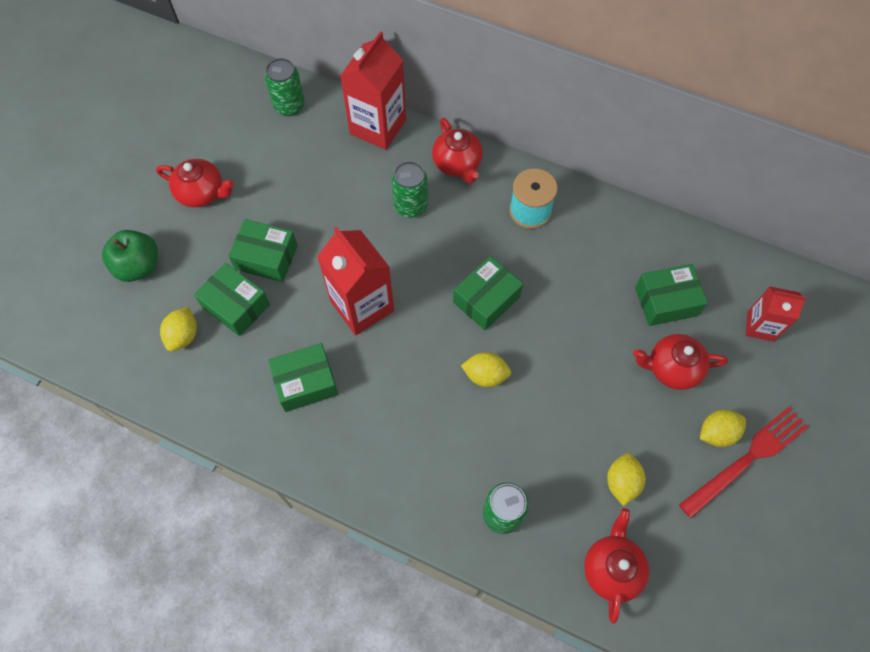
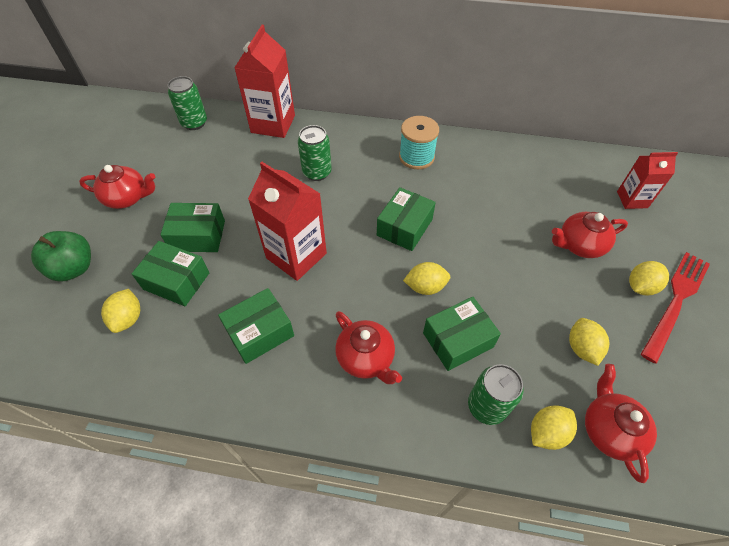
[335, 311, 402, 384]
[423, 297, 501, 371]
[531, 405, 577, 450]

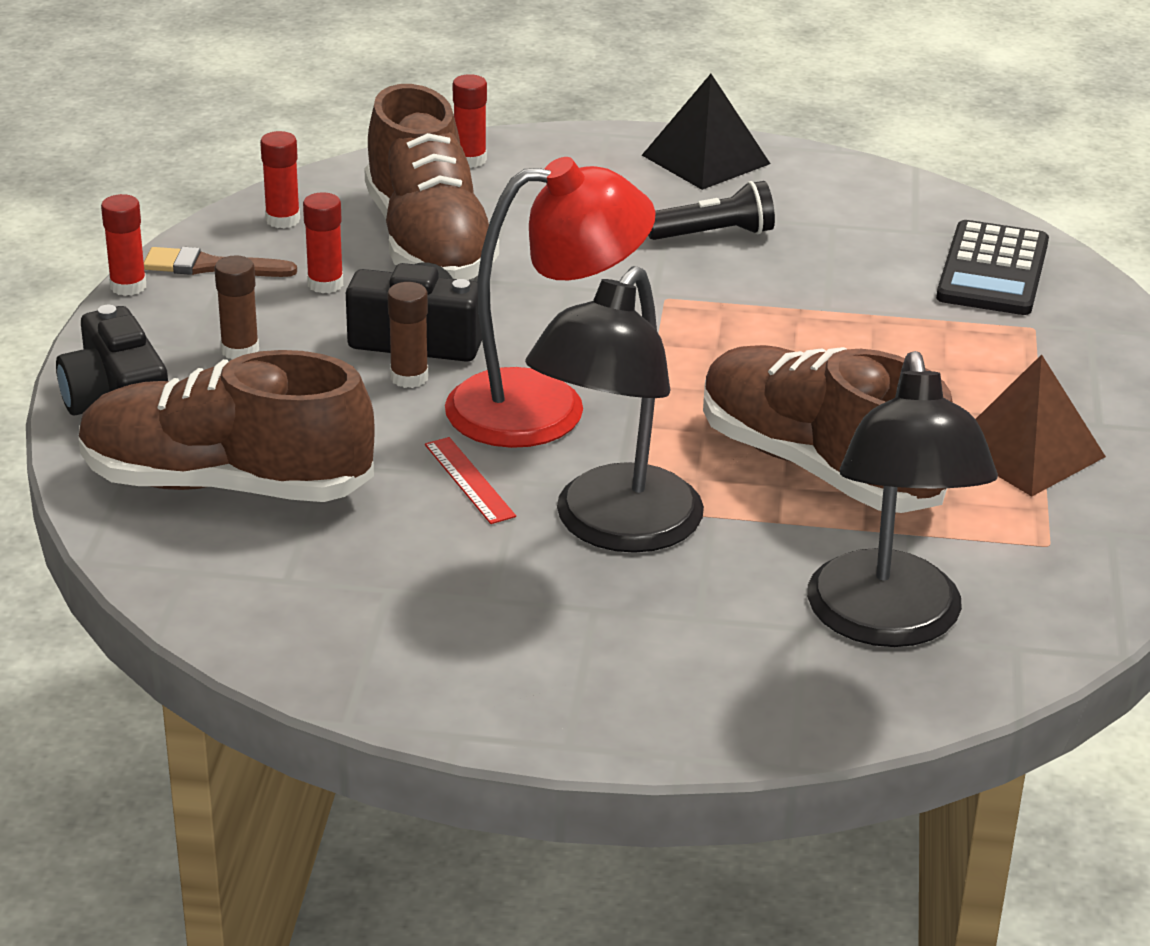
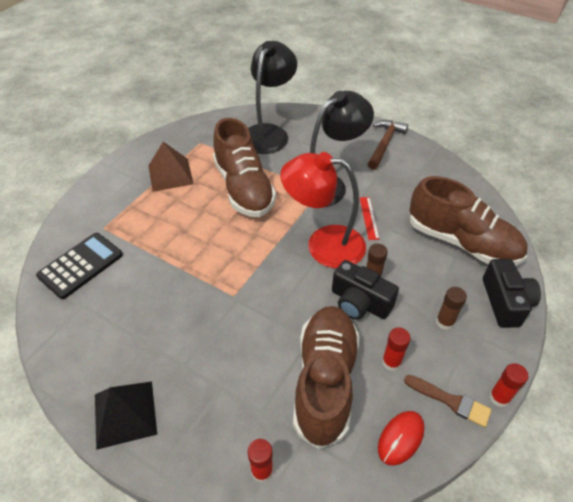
[368, 120, 408, 170]
[378, 411, 424, 466]
[648, 181, 775, 240] (first image)

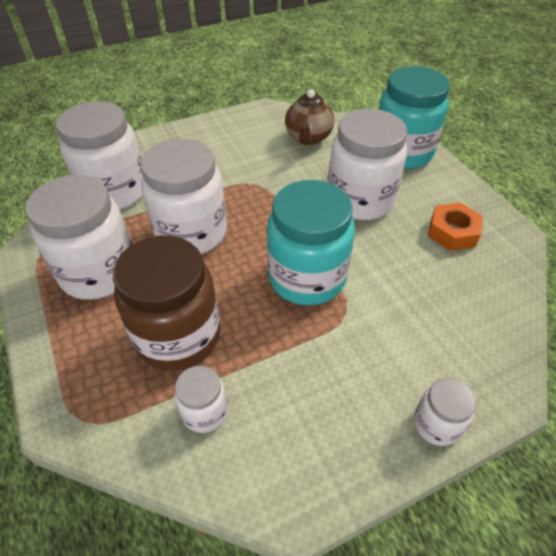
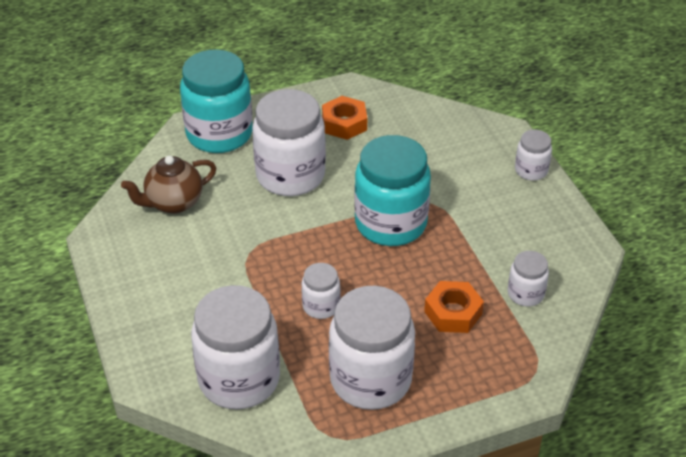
[121, 156, 216, 214]
[302, 263, 340, 319]
[424, 281, 484, 333]

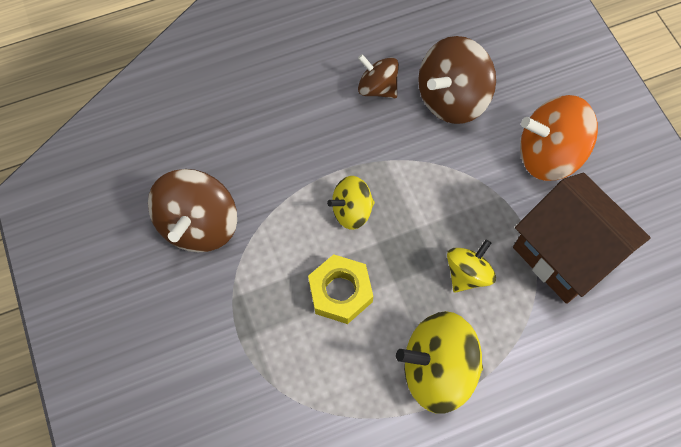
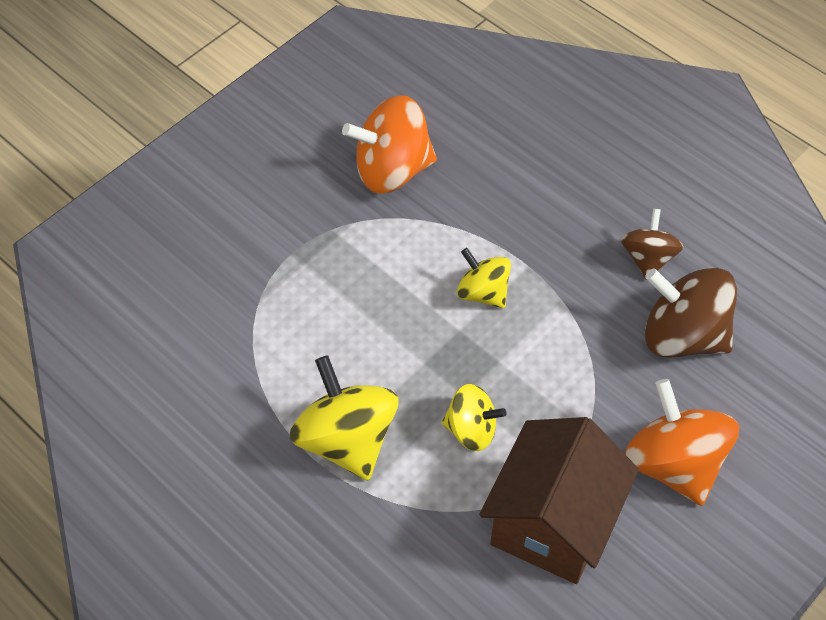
[342, 95, 437, 194]
[308, 254, 373, 324] (first image)

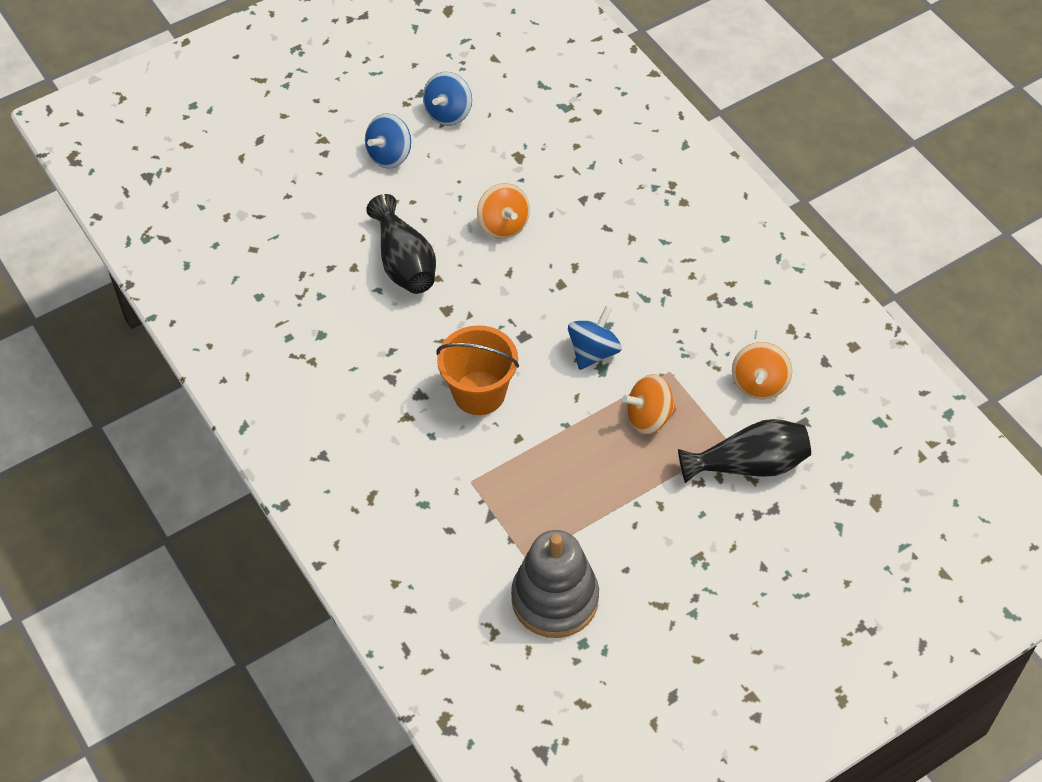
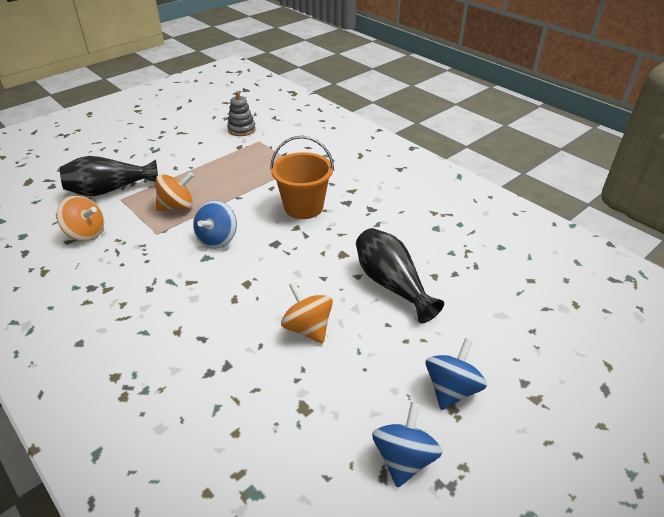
[57, 196, 104, 241]
[227, 91, 256, 136]

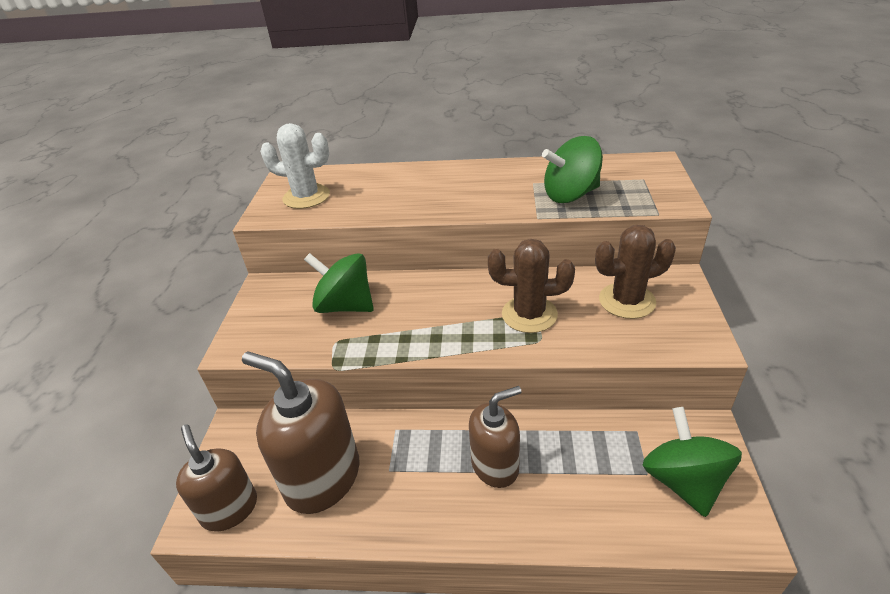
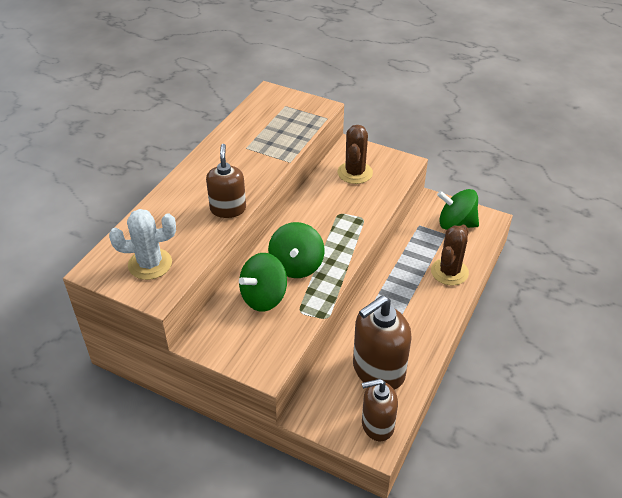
[109, 209, 176, 280]
[206, 144, 246, 218]
[268, 222, 325, 278]
[431, 225, 469, 286]

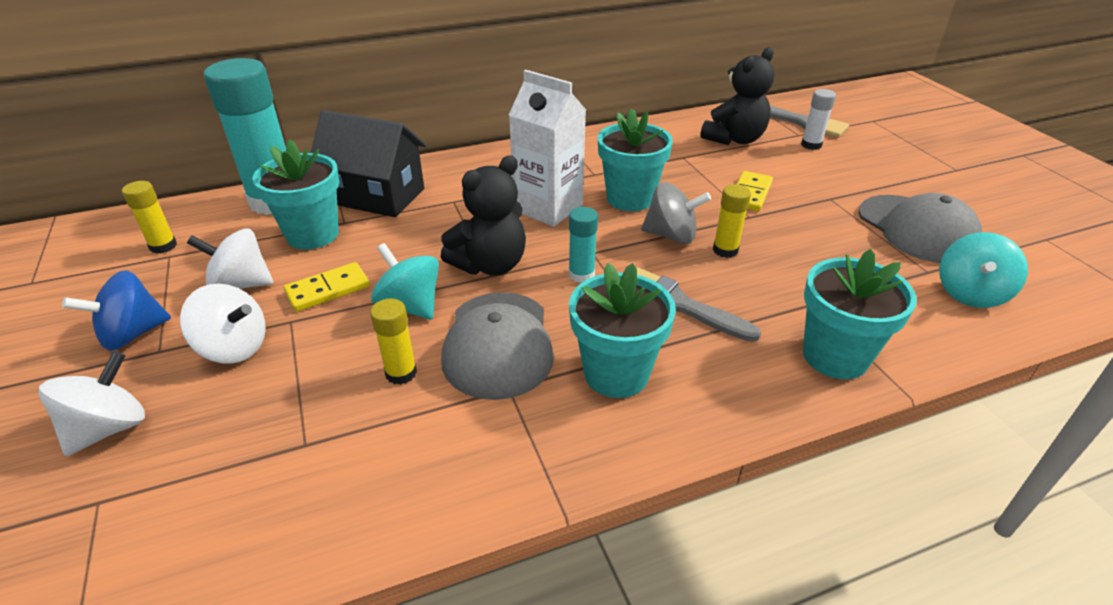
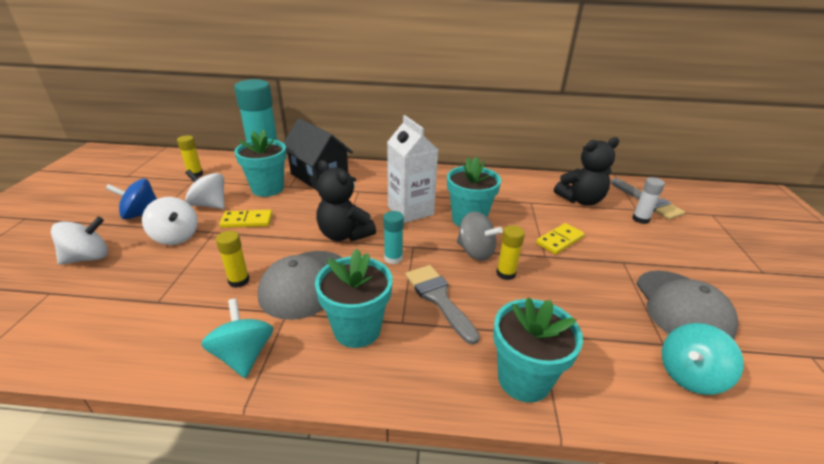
[201, 299, 273, 378]
[316, 160, 376, 242]

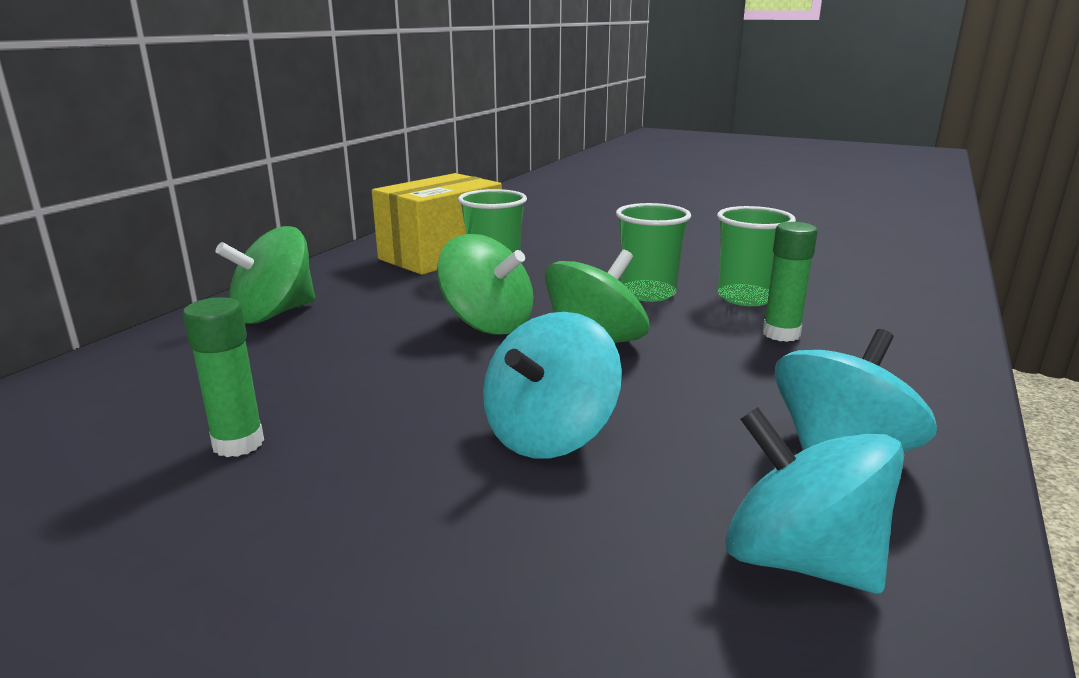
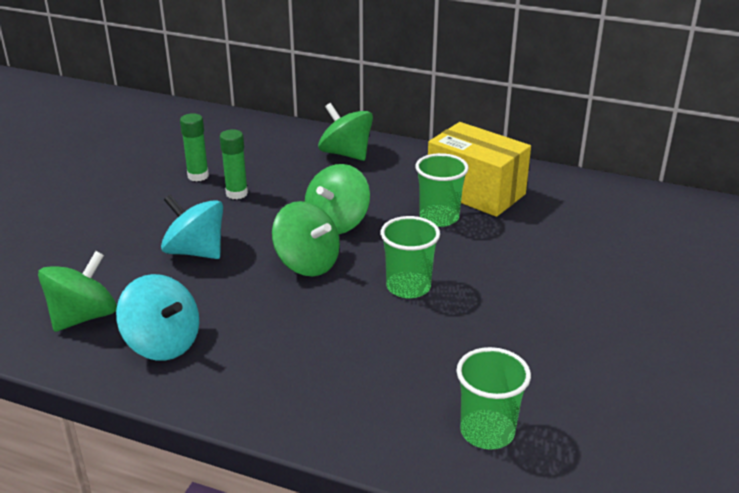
[38, 251, 117, 332]
[220, 129, 248, 199]
[456, 347, 531, 449]

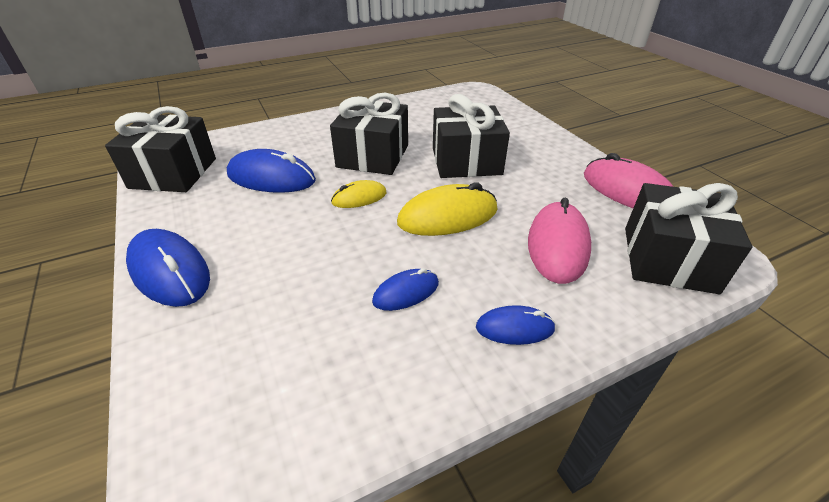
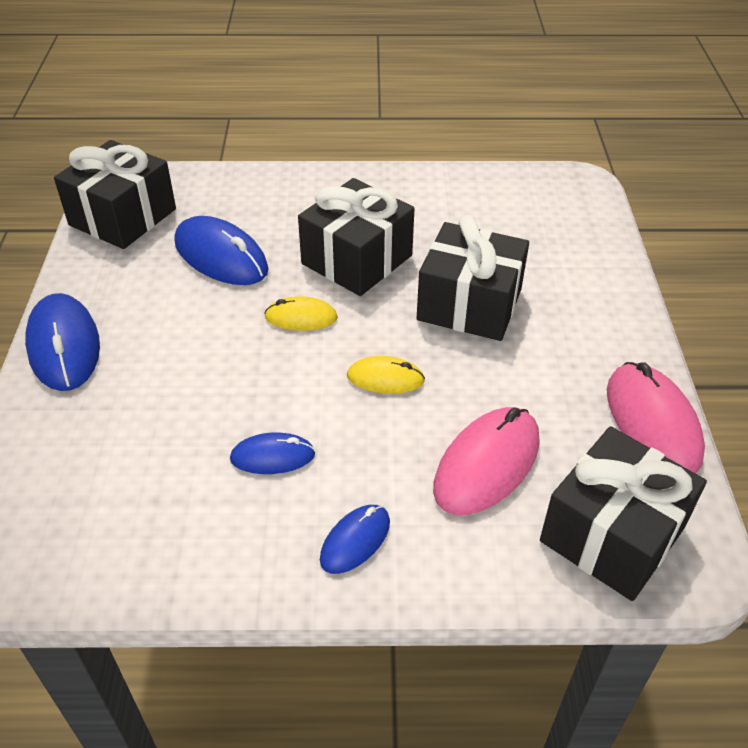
[320, 505, 390, 574]
[347, 356, 425, 394]

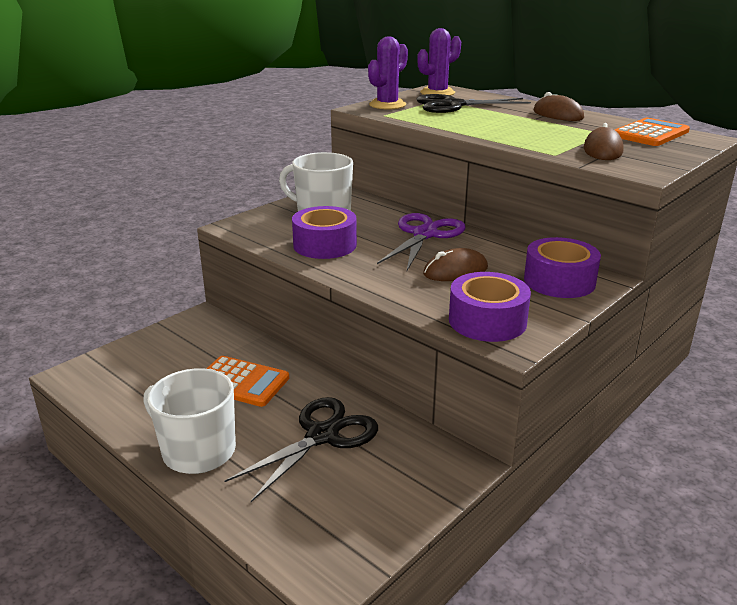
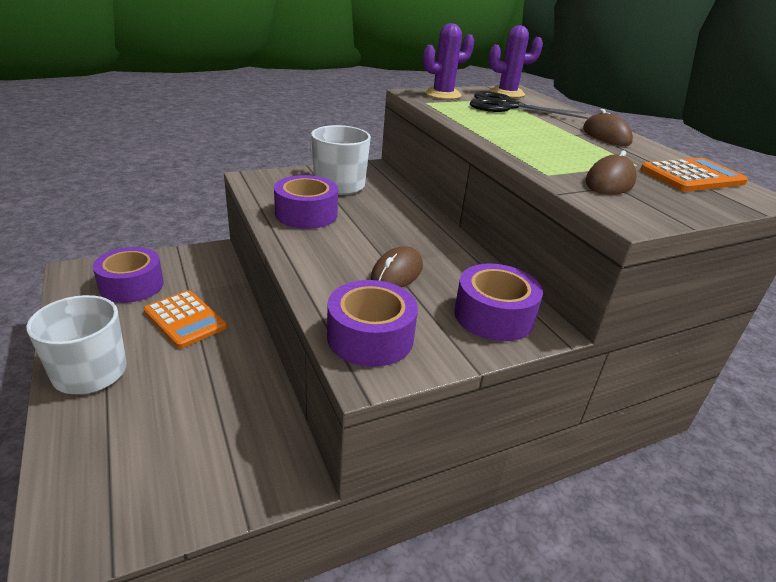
[93, 247, 164, 303]
[370, 246, 423, 287]
[225, 397, 378, 502] (first image)
[377, 213, 466, 270] (first image)

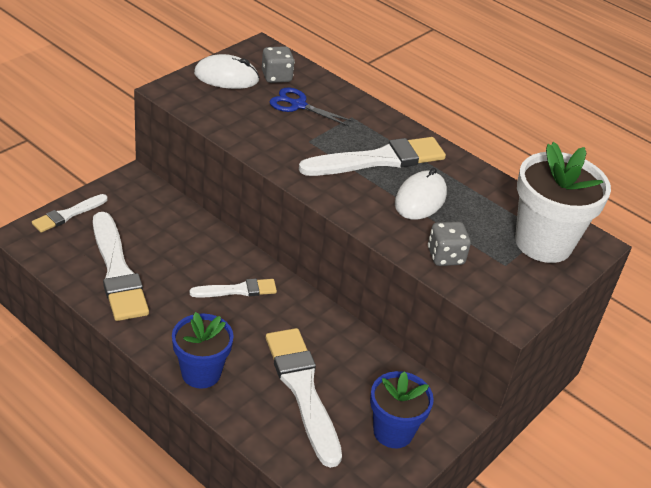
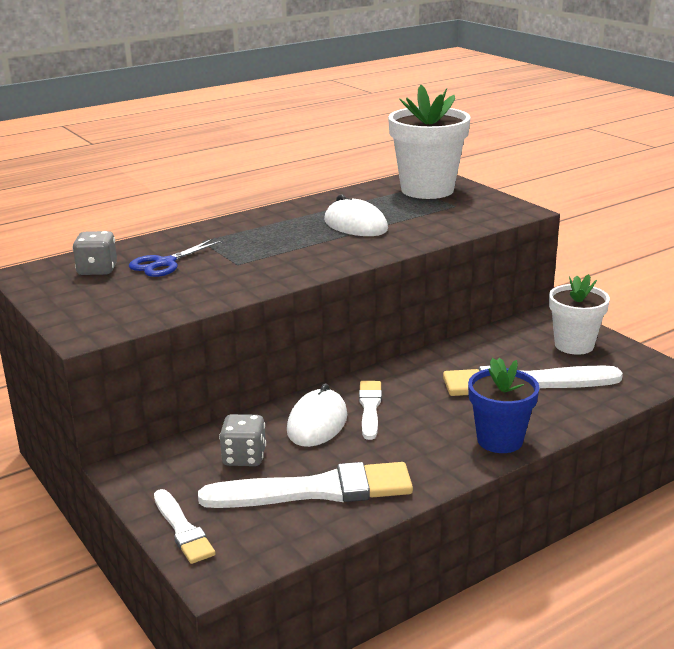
[219, 414, 266, 466]
[287, 383, 347, 447]
[549, 274, 610, 355]
[299, 137, 446, 176] (first image)

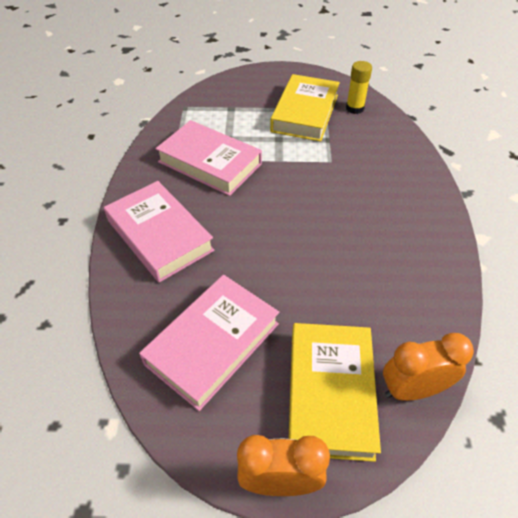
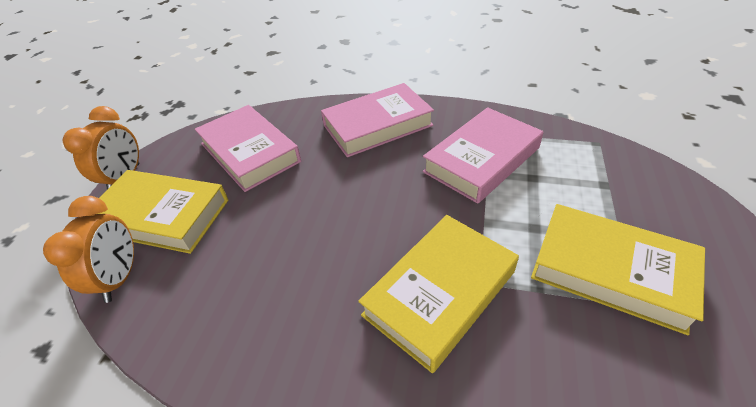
[358, 215, 519, 373]
[346, 61, 372, 114] (first image)

